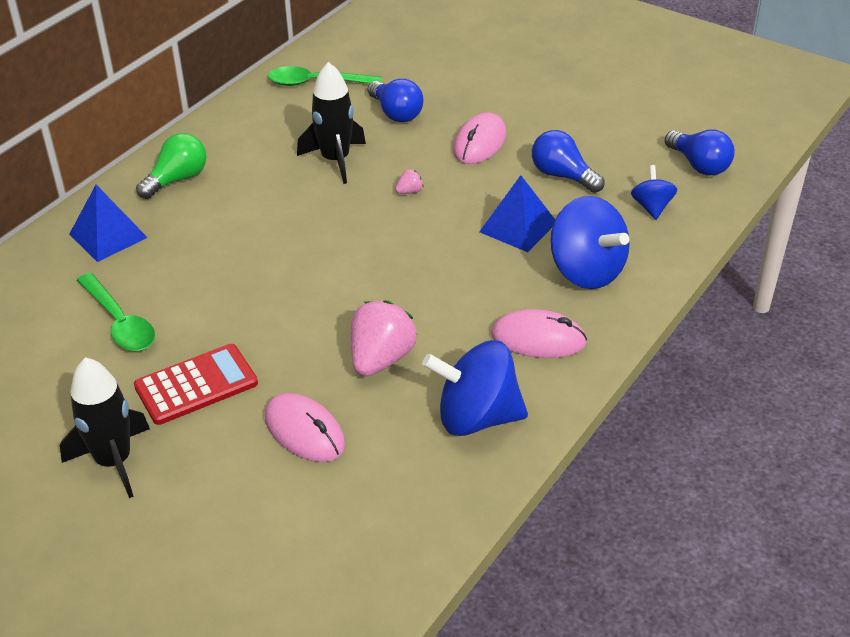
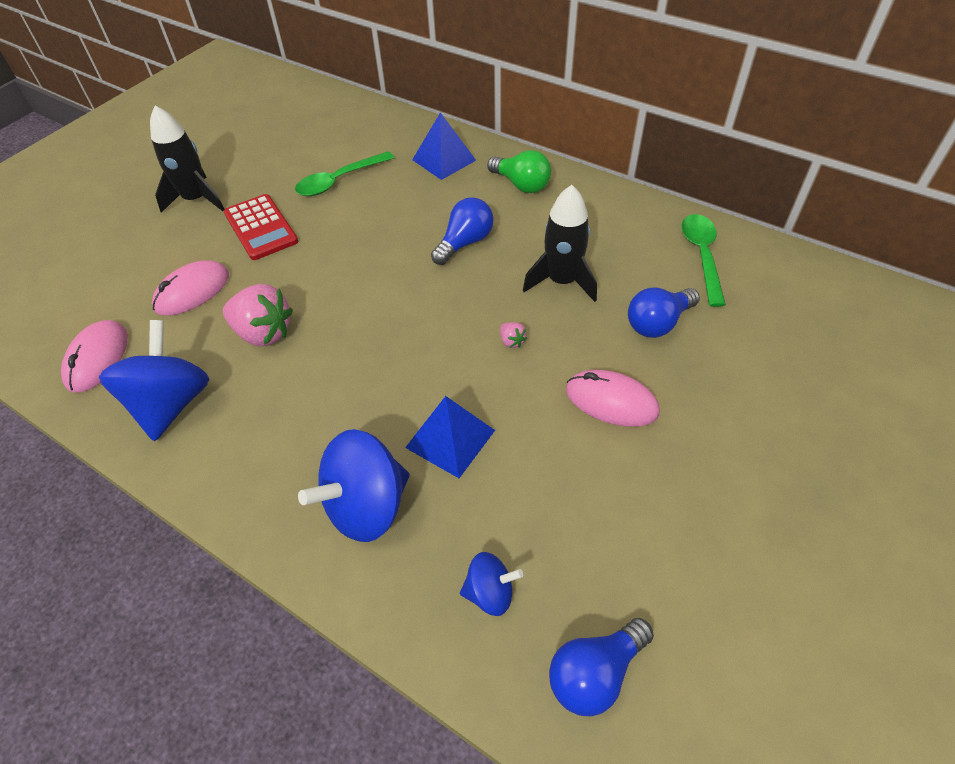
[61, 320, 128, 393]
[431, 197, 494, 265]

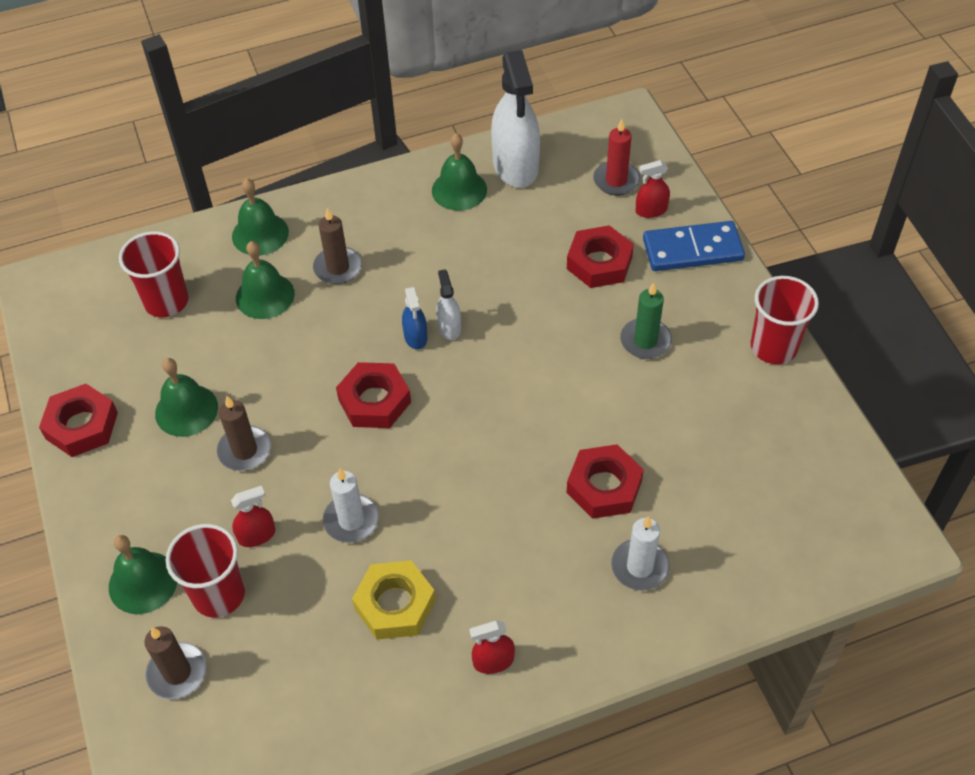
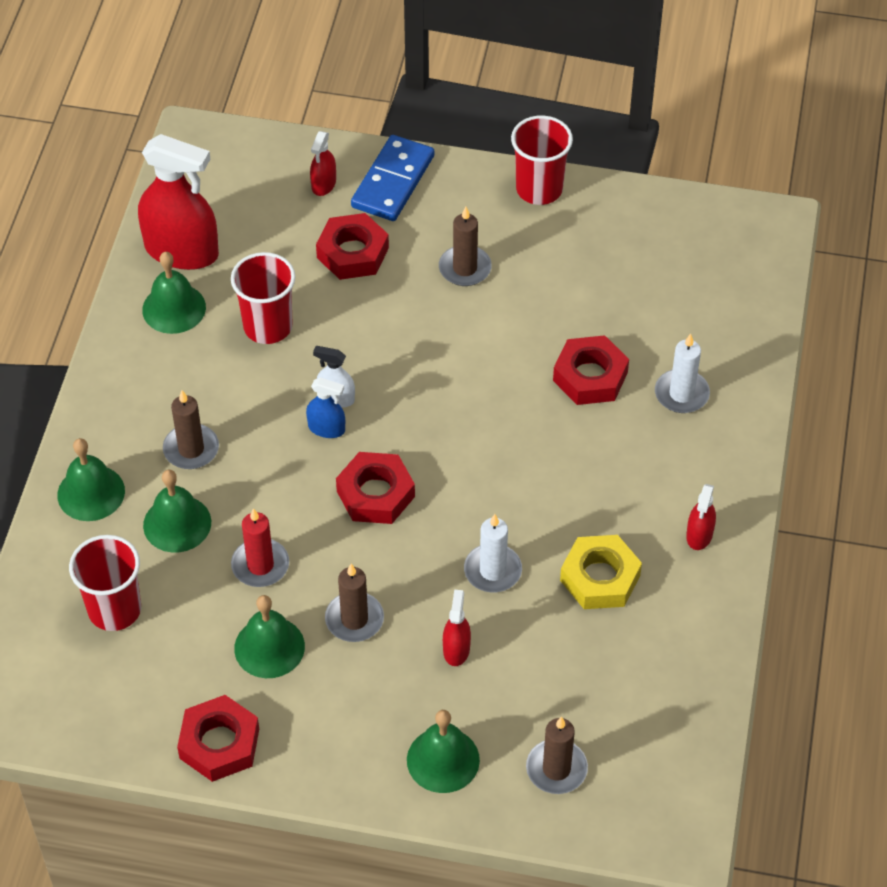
[138, 134, 219, 270]
[231, 252, 295, 344]
[231, 508, 289, 587]
[439, 207, 492, 286]

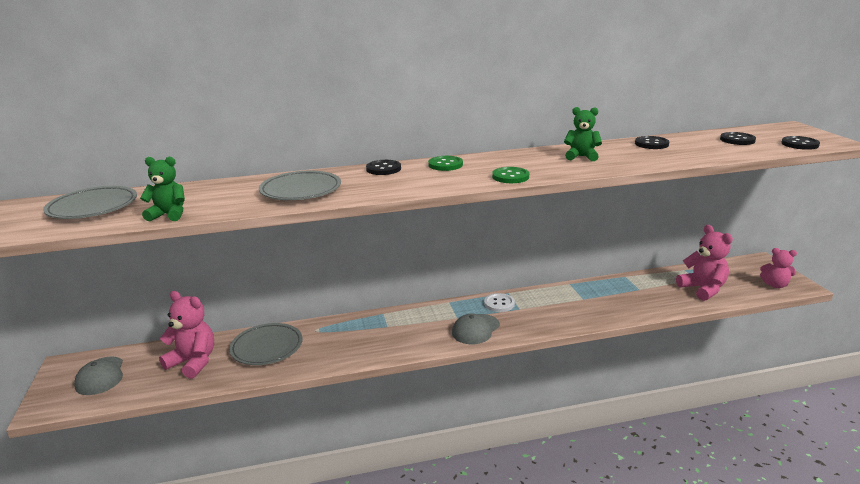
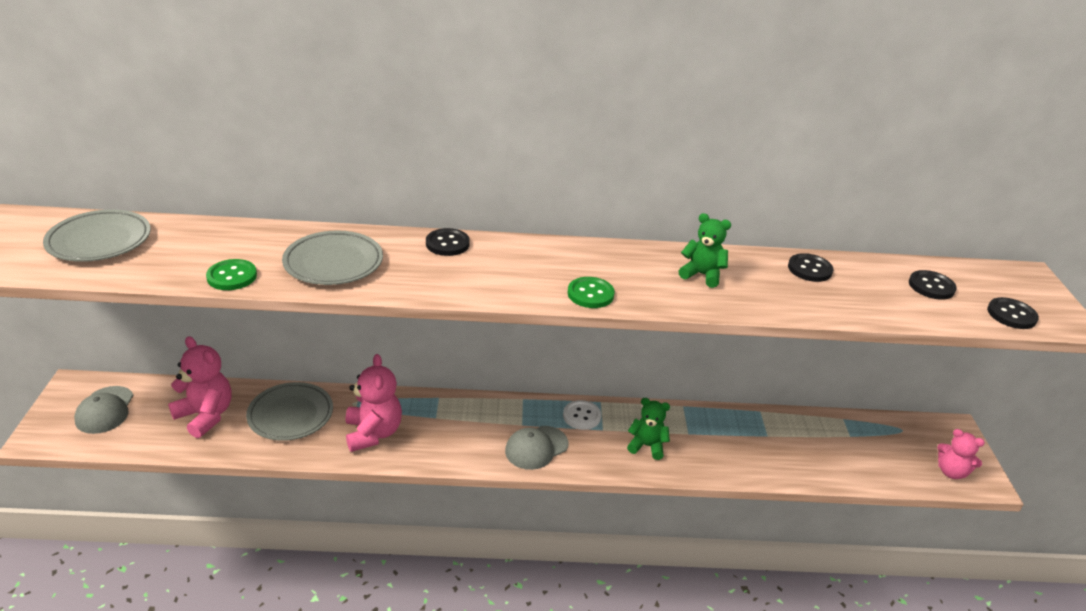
[206, 259, 257, 290]
[346, 354, 402, 452]
[627, 398, 670, 460]

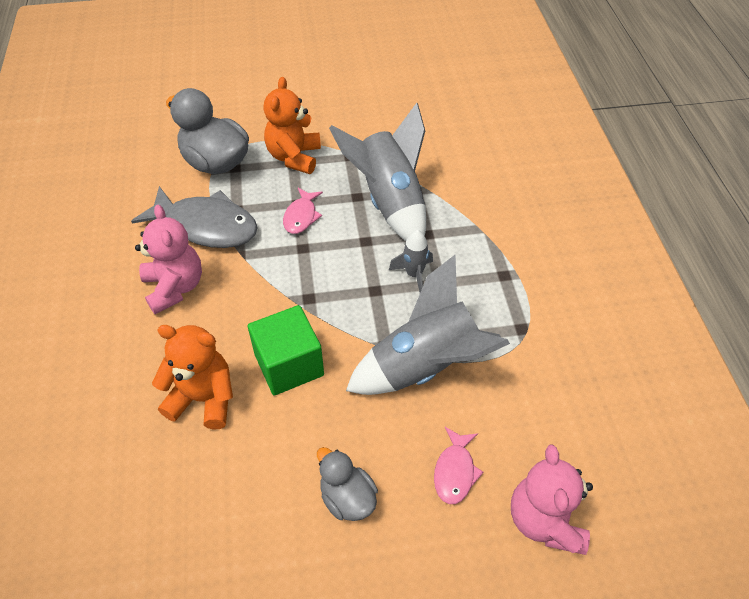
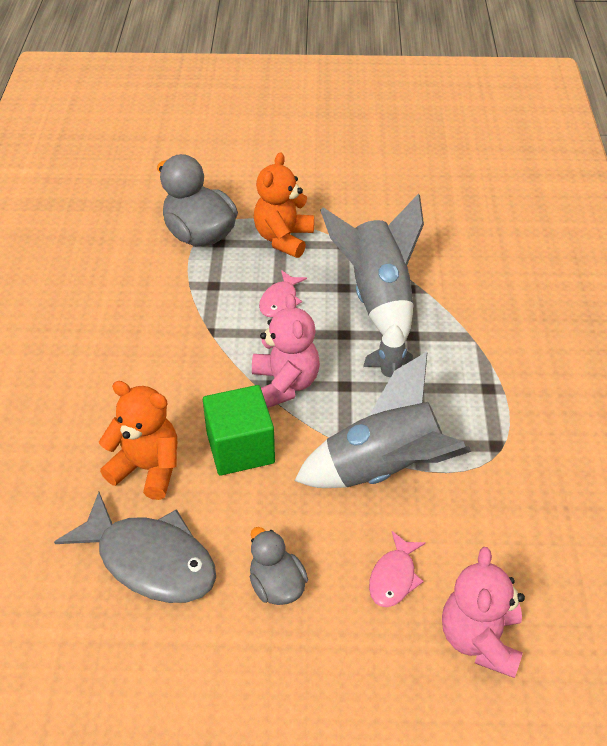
[54, 492, 216, 603]
[252, 294, 320, 408]

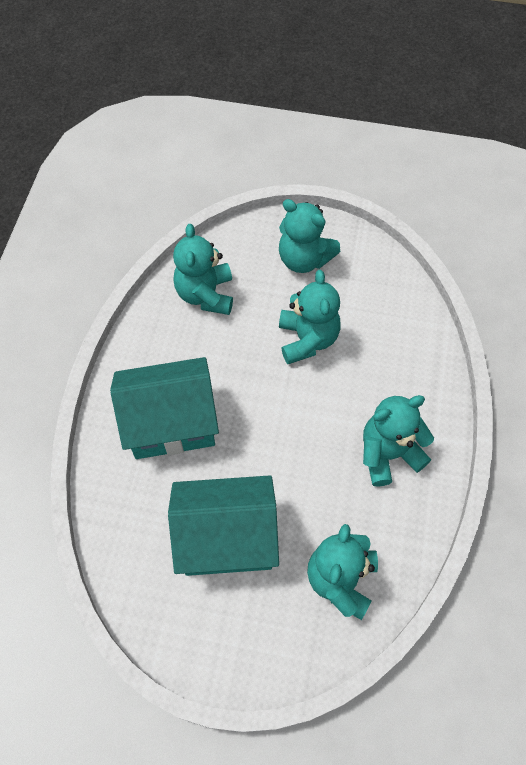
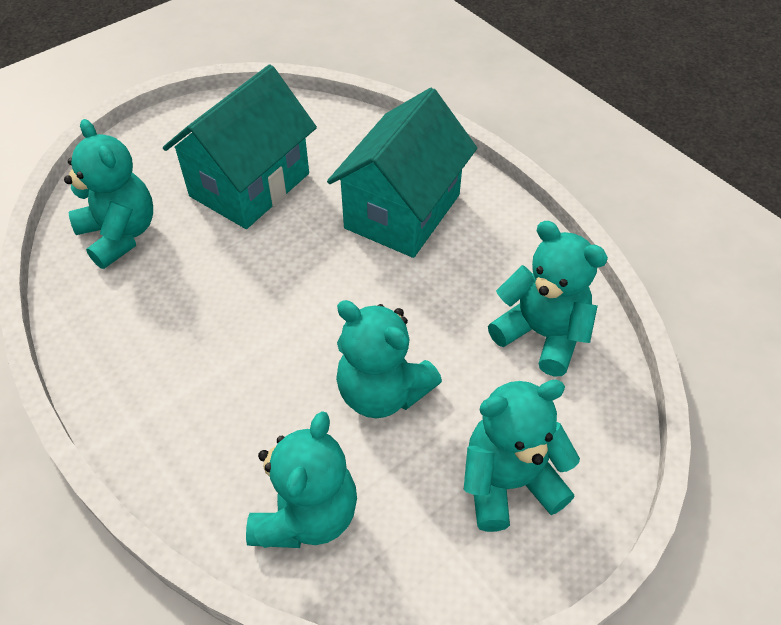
[246, 411, 357, 548]

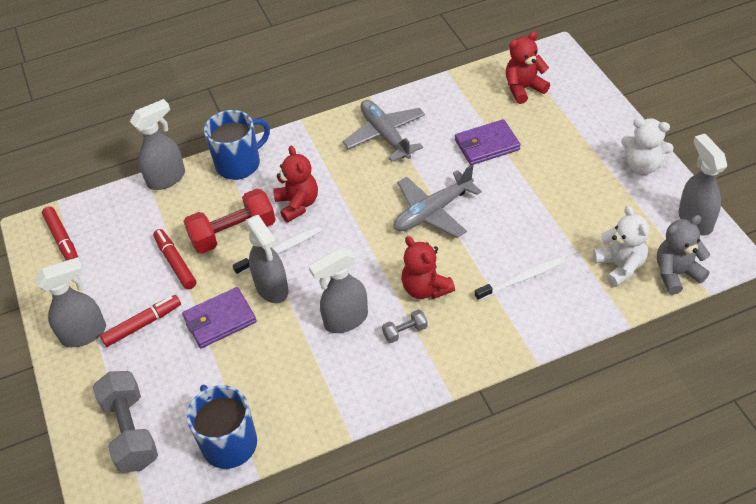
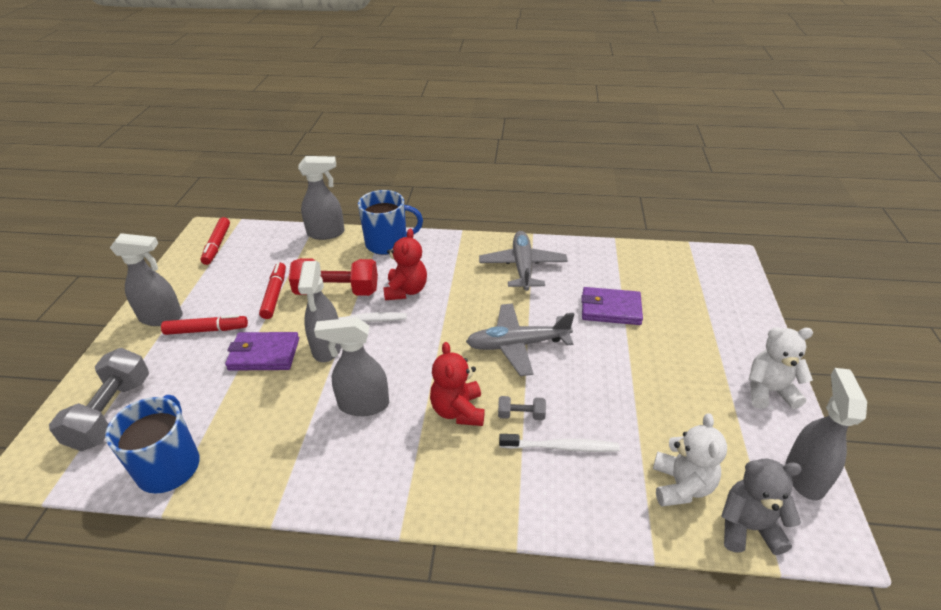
[498, 396, 546, 420]
[749, 327, 813, 409]
[506, 31, 550, 104] (first image)

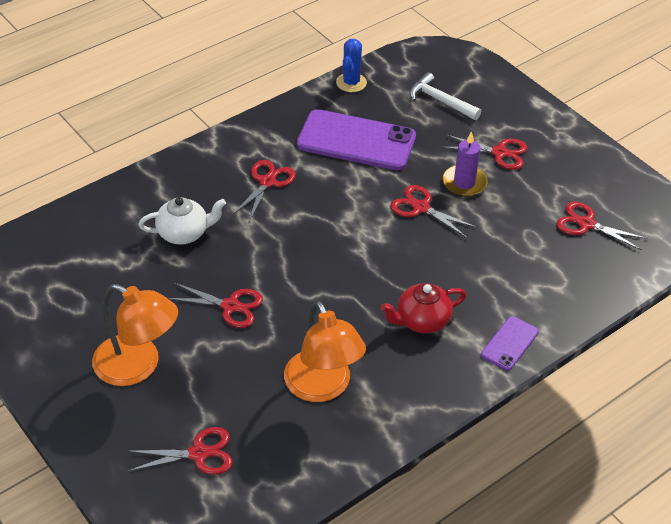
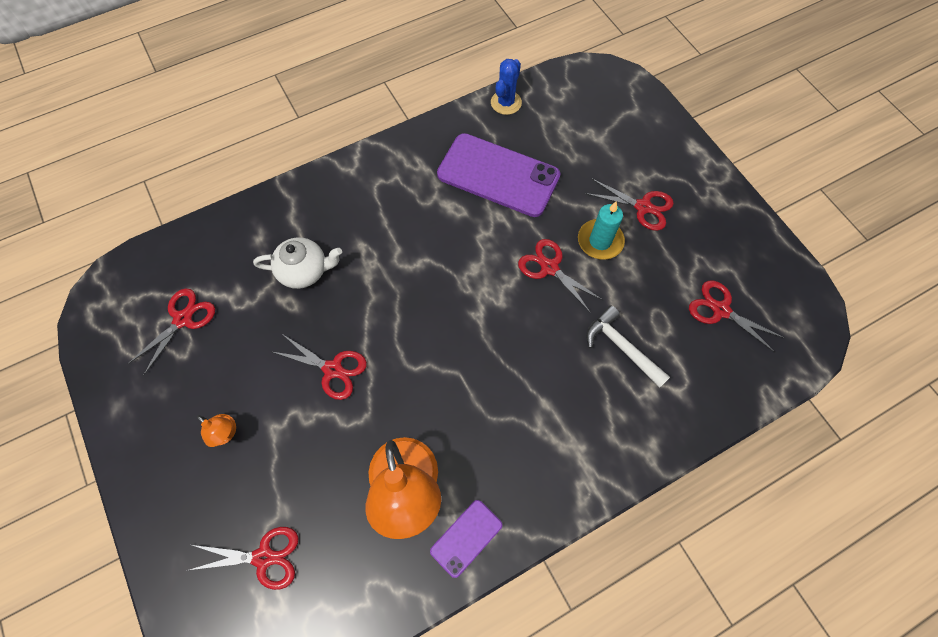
[128, 288, 215, 376]
[197, 414, 236, 447]
[430, 500, 502, 578]
[578, 202, 625, 260]
[586, 306, 670, 388]
[381, 283, 466, 333] (first image)

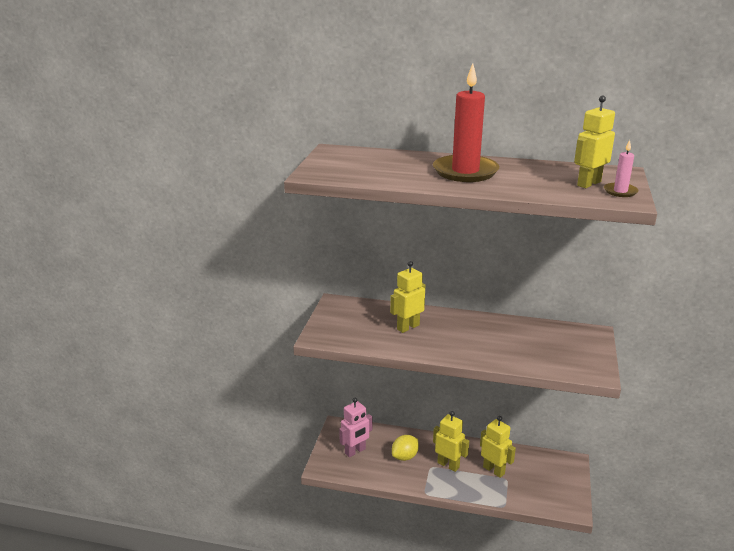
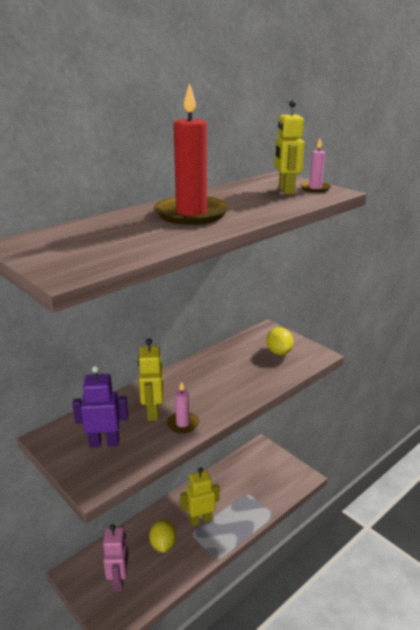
[72, 365, 128, 448]
[167, 381, 199, 433]
[266, 327, 293, 355]
[480, 416, 516, 478] (first image)

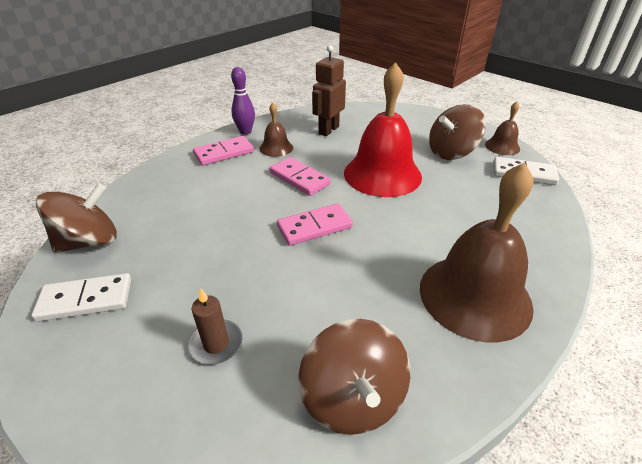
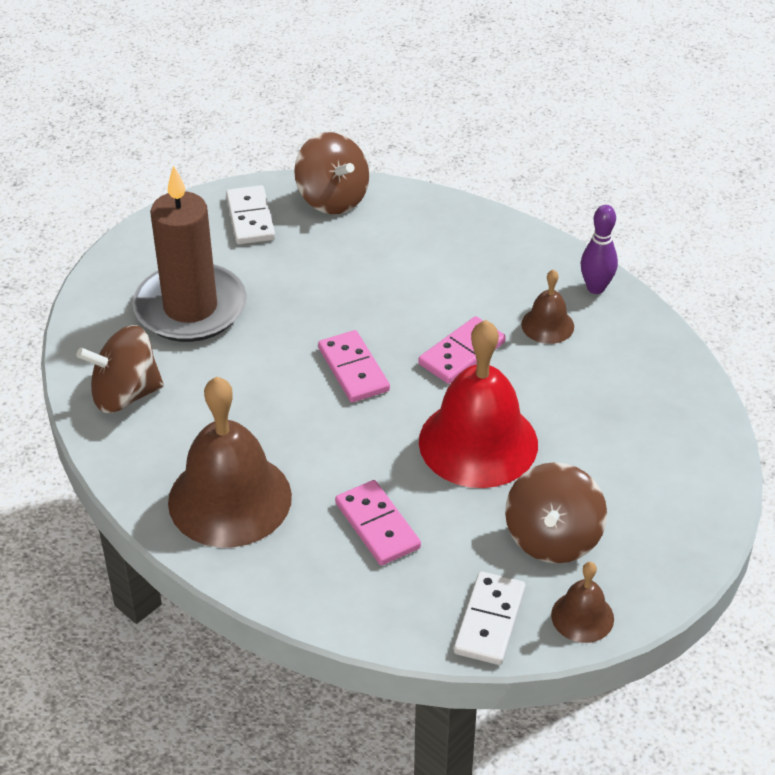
[132, 165, 247, 342]
[335, 480, 421, 565]
[505, 462, 607, 563]
[312, 45, 346, 136] (first image)

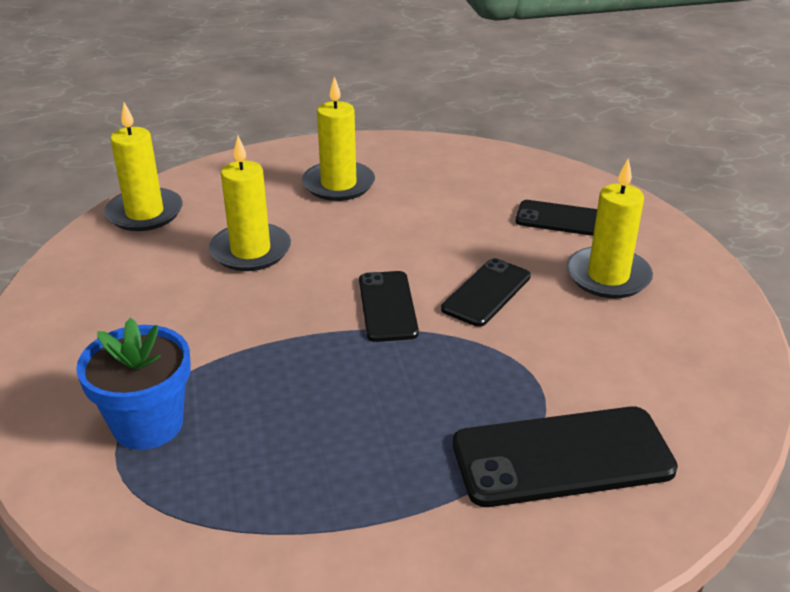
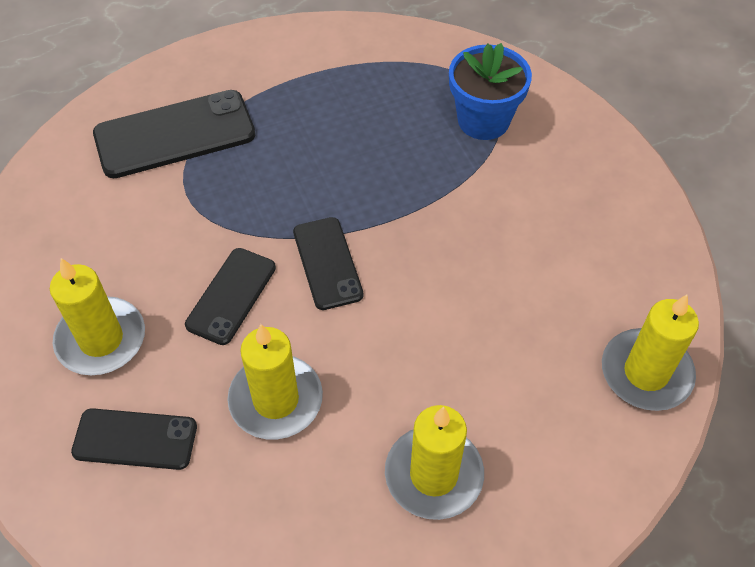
[227, 324, 323, 440]

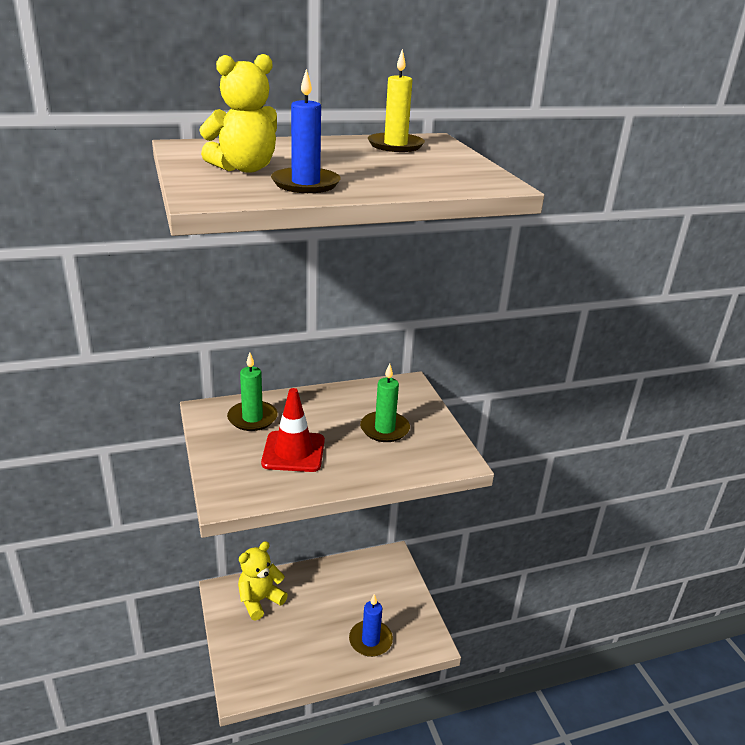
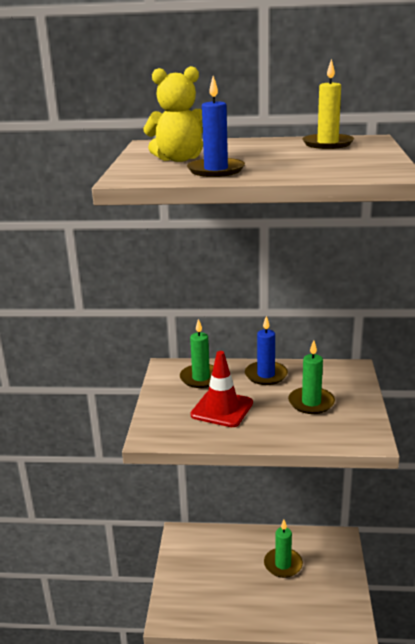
[245, 316, 288, 385]
[264, 520, 303, 578]
[238, 541, 288, 621] (first image)

